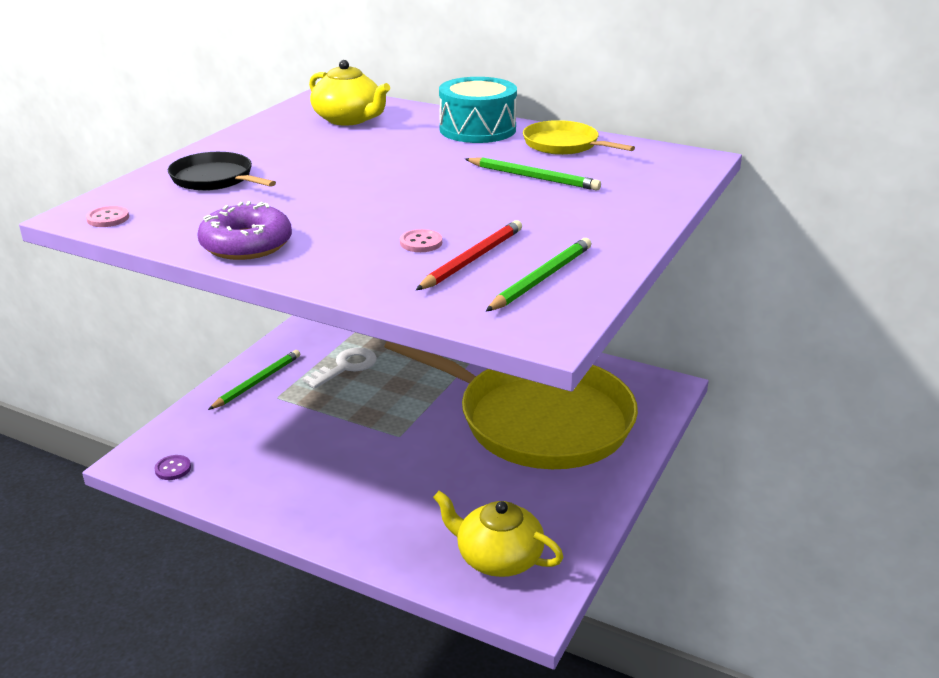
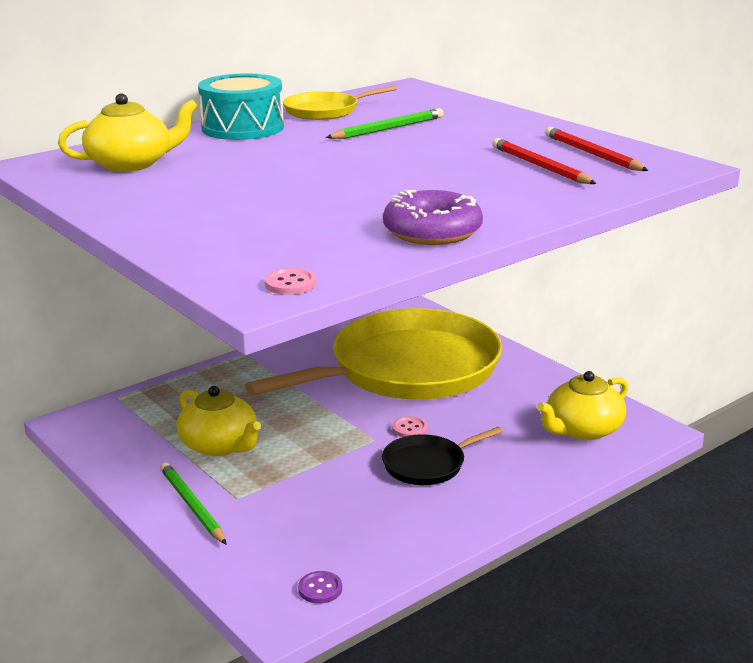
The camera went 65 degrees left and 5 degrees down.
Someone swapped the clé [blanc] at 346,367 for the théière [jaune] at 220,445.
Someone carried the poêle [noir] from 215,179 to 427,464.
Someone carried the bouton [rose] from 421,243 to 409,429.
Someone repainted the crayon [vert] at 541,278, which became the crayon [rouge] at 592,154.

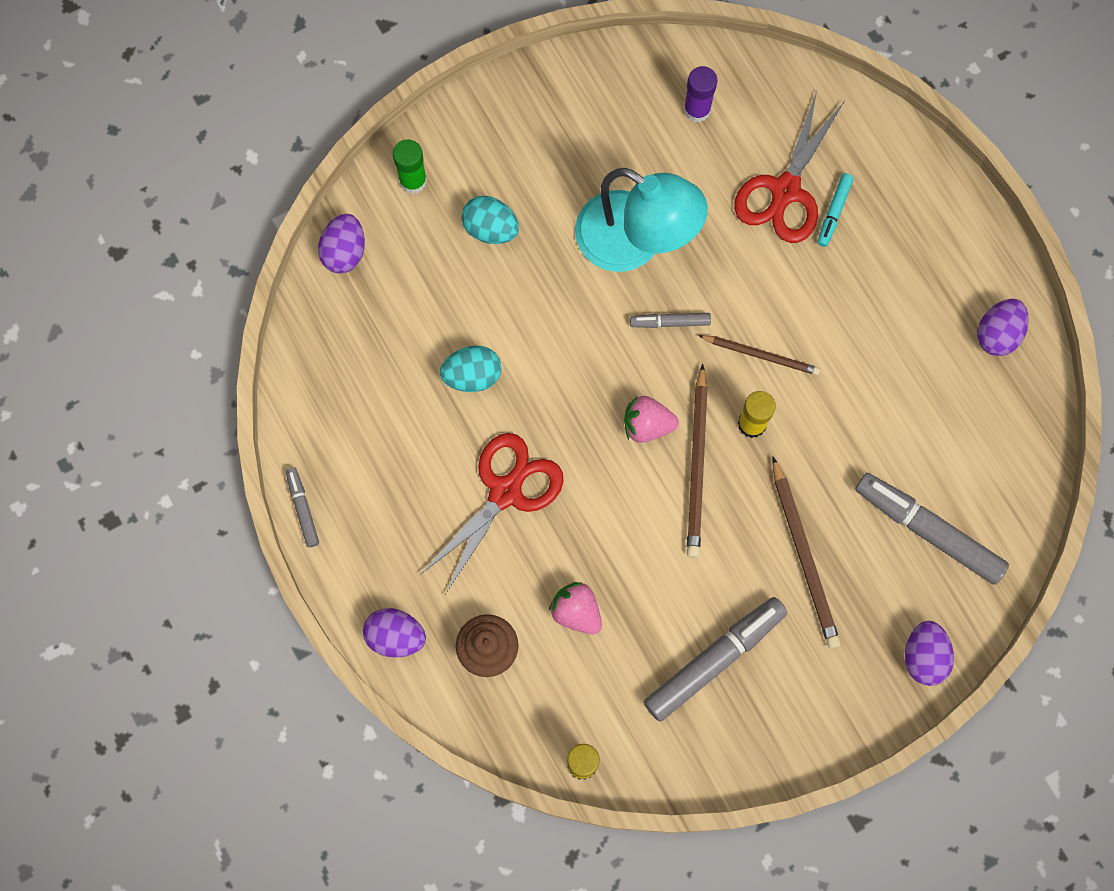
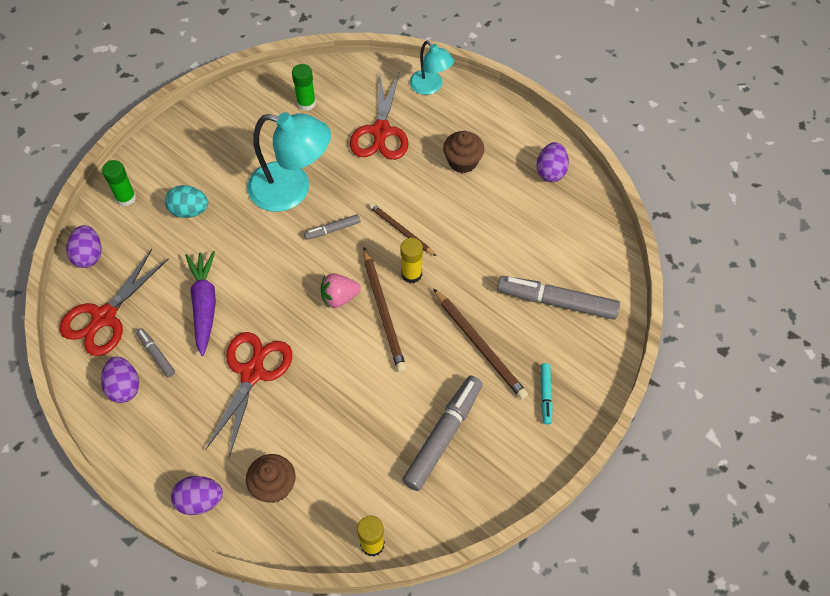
The camera went 20 degrees left and 15 degrees down.
Someone put down the ciseaux [rouge] at 104,317.
Someone carried the œuf [violet] from 924,657 to 124,387.
Someone carried the feutre [gris] from 303,508 to 156,354.
Someone swapped the œuf [turquoise] at 472,376 for the carotte [violet] at 204,305.
Someone repainted the bâton de colle [violet] at 697,109, which became the bâton de colle [vert] at 306,103.
Someone rotated the crayon [marron] at 760,355 by 135 degrees counterclockwise.
Someone put down the lampe [turquoise] at 430,87.
Someone put down the muffin [marron] at 462,161.
Someone carried the feutre [turquoise] from 834,212 to 545,395.
Someone took away the fraise [rose] at 576,611.

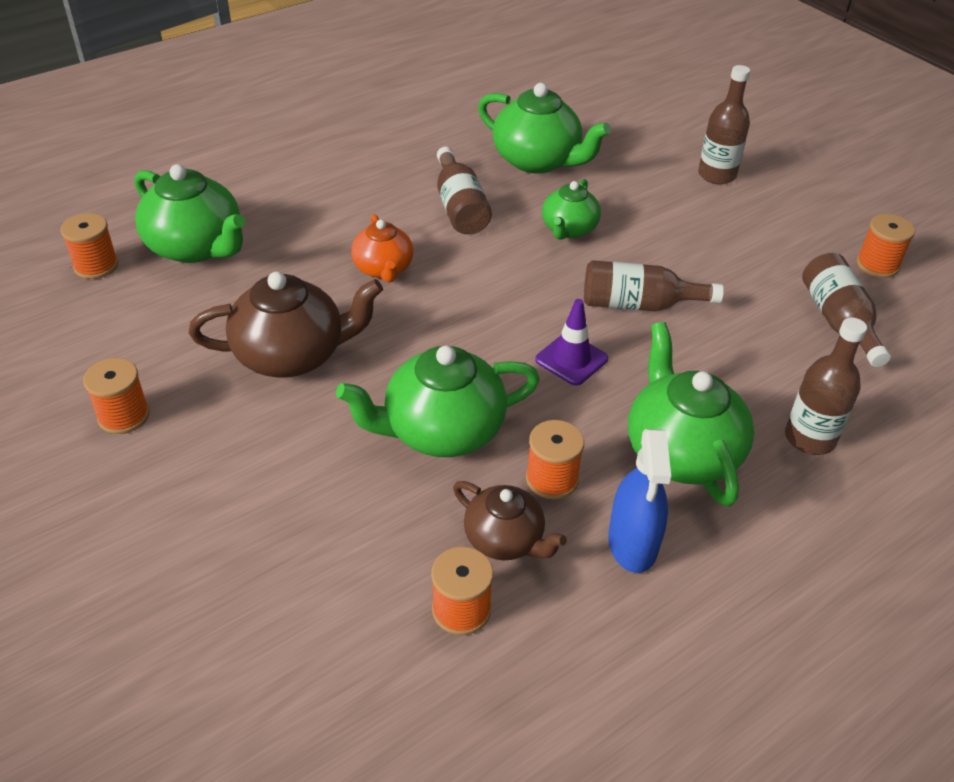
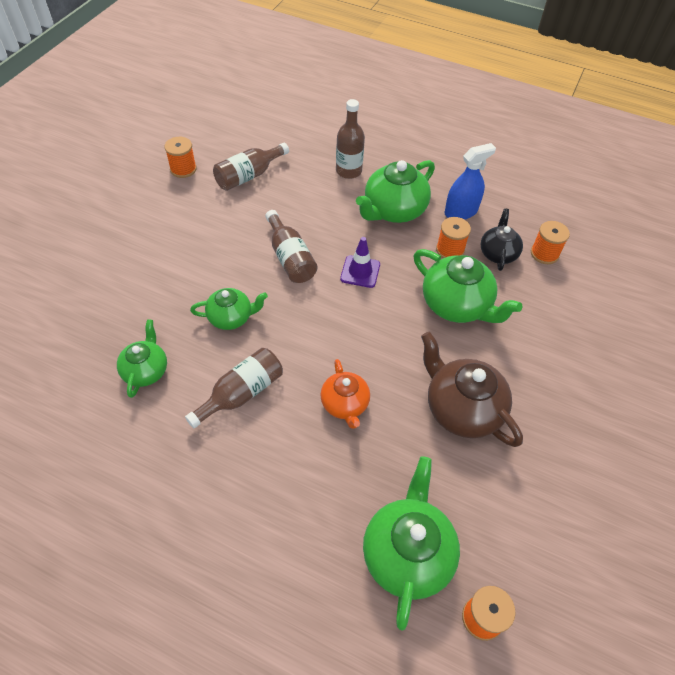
The camera went 120 degrees left and 10 degrees up.
Someone scaled the théière [vert] at 537,160 by 0.61.
Someone rotated the théière [orange] at 383,269 by 120 degrees clockwise.
Someone repainted the théière [marron] at 505,539, which became the théière [noir] at 498,253.
Someone took away the bobine [orange] at 124,416.
Someone took away the bouteille [marron] at 717,175.

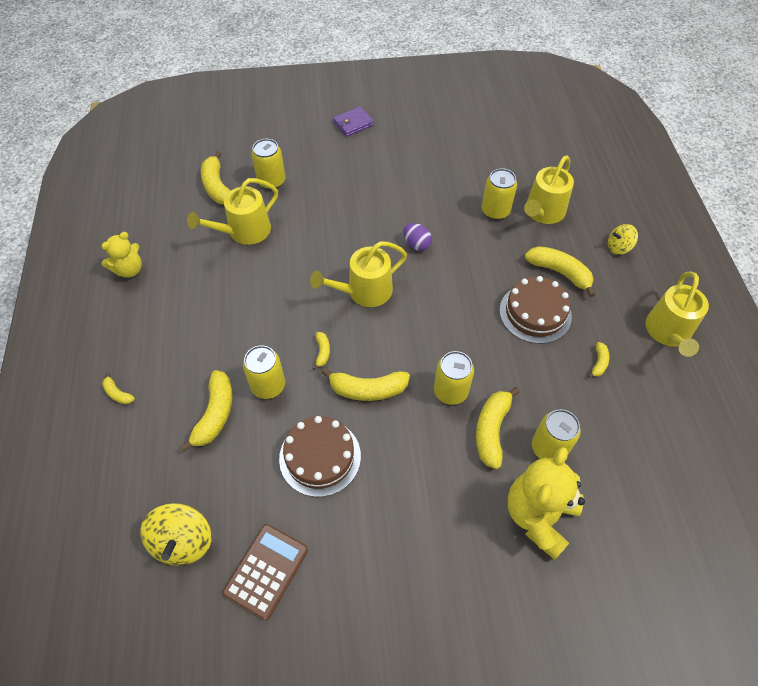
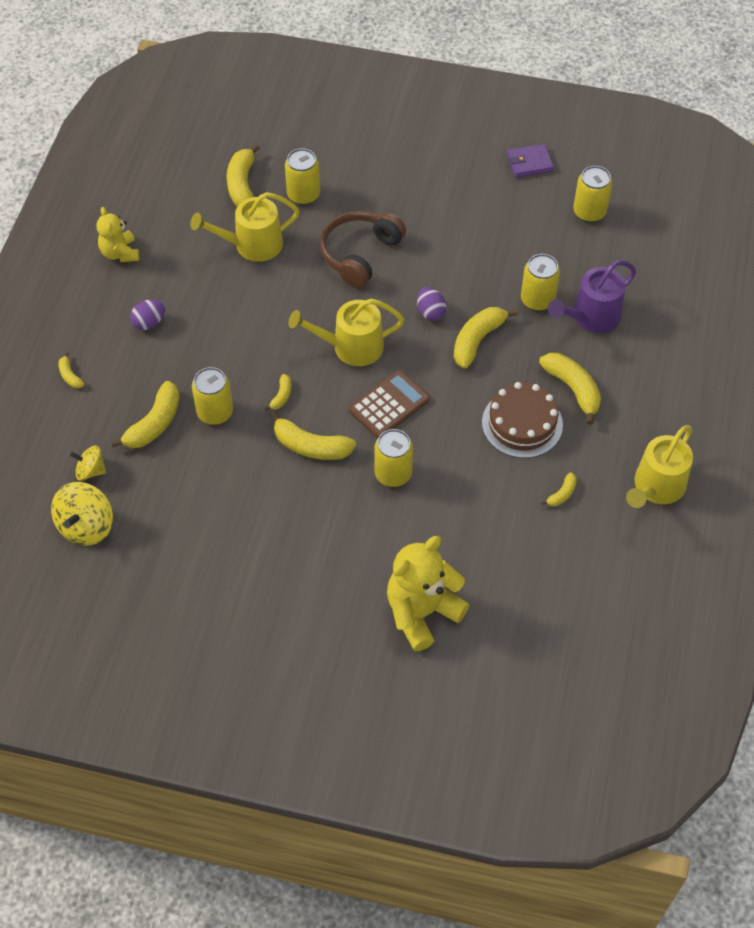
The camera went 20 degrees right and 0 degrees up.
Someone carried the toupie [jaune] from 618,247 to 90,471.
Someone rotated the ours en peluche [jaune] at 129,270 by 90 degrees clockwise.
Someone put down the œuf [violet] at 149,322.
Someone put down the casque audio [marron] at 360,254.
Someone carried the calculatrice [marron] from 266,571 to 389,405.
Someone carried the banane [jaune] from 492,430 to 477,340.
Someone carried the portefeuille [violet] from 353,123 to 529,163.
Someone repainted the arrosoir [jaune] at 543,212, which became the arrosoir [violet] at 591,317.
Someone carried the canette [jaune] from 549,448 to 589,212.
Someone took away the gâteau [marron] at 320,457.

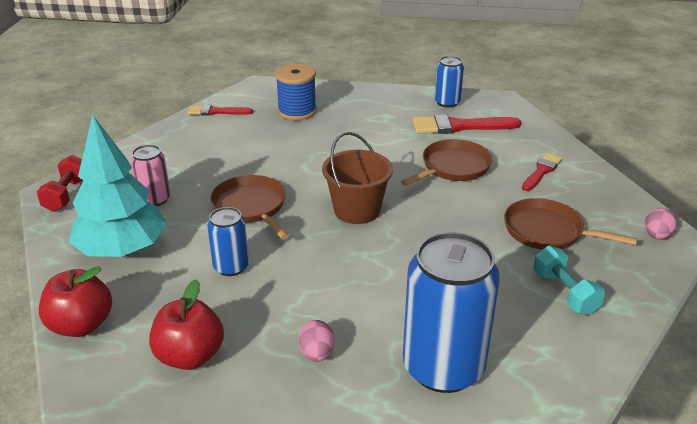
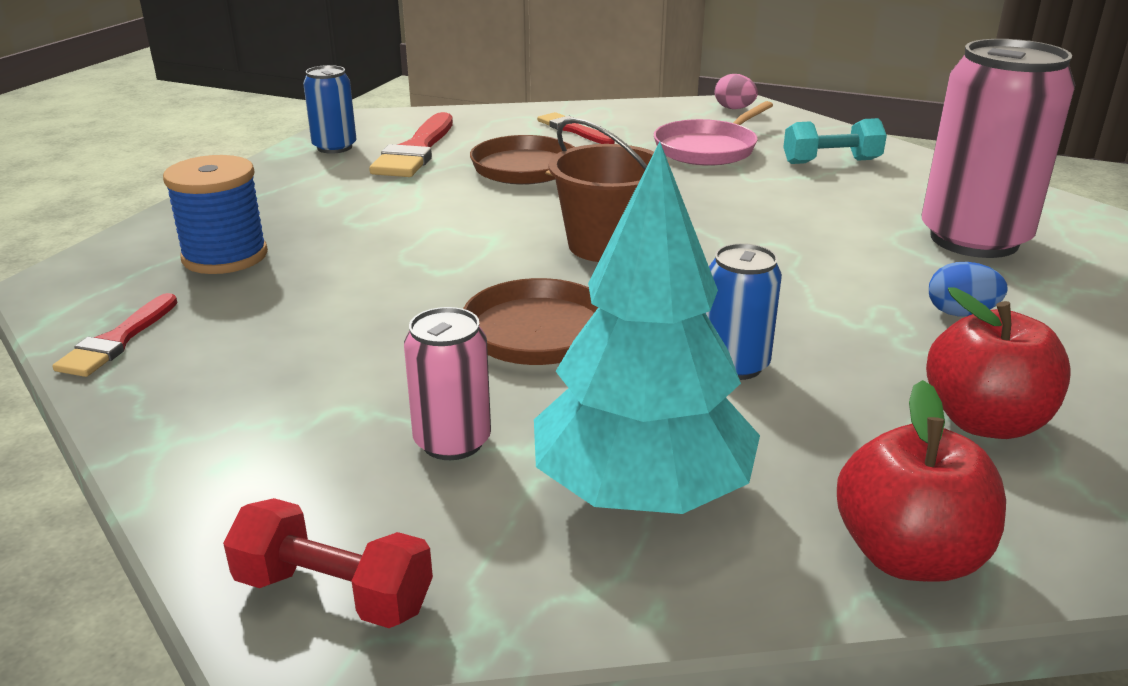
The camera went 75 degrees left and 5 degrees down.
Someone repainted the poêle [marron] at 547,231, which became the poêle [rose] at 708,149.
Someone repainted the canette [bleu] at 443,367, which became the canette [rose] at 974,239.
Someone repainted the œuf [rose] at 317,354, which became the œuf [bleu] at 960,313.

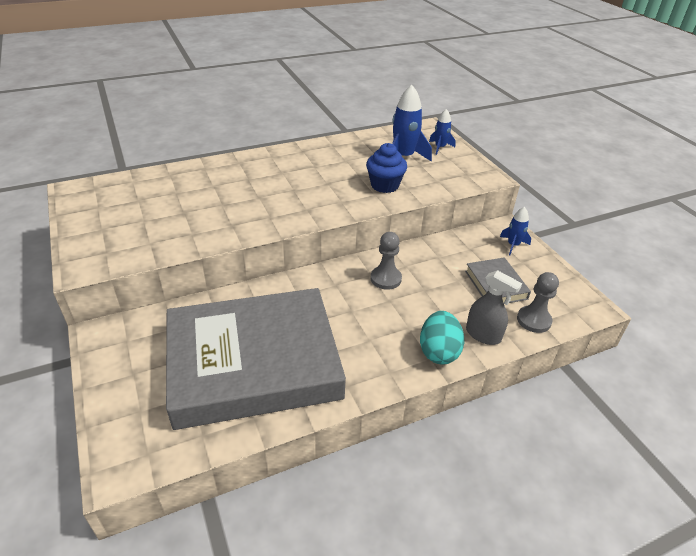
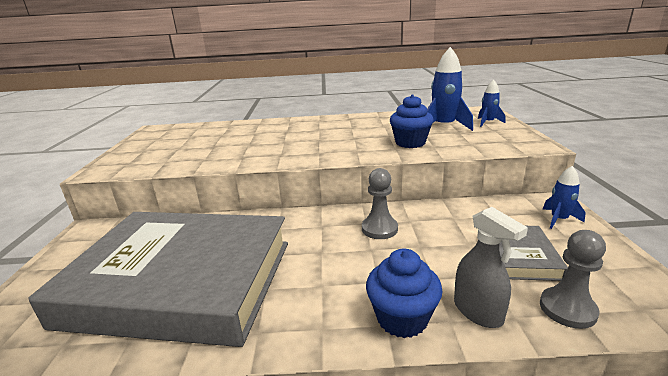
The camera went 25 degrees right and 15 degrees down.
Someone swapped the œuf [turquoise] at 438,351 for the muffin [bleu] at 402,318.

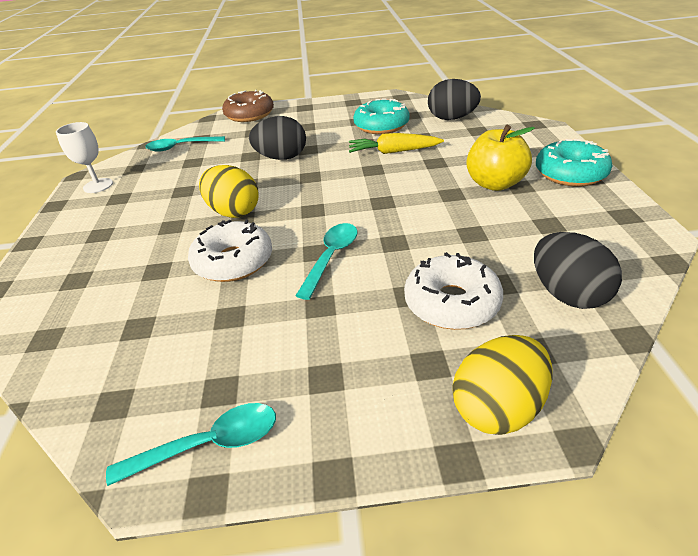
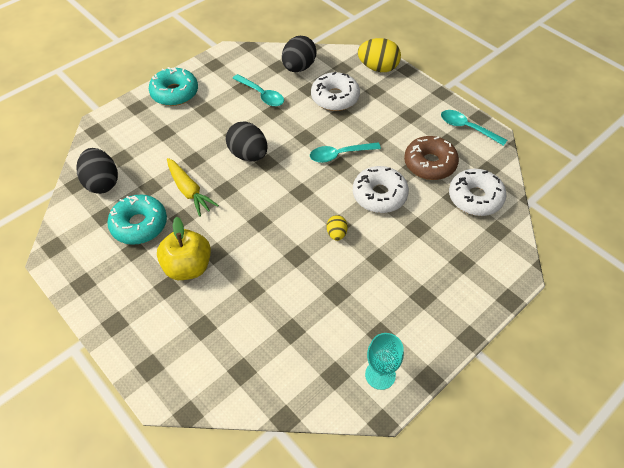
The camera went 130 degrees left and 15 degrees up.
Someone carried the pomme [jaune] from 495,184 to 188,267.
Someone carried the œuf [noir] from 281,158 to 248,154.
Someone carried the cuillère [turquoise] from 180,147 to 262,95.
Someone scaled the œuf [jaune] at 233,212 by 0.53.
Someone repainted the verre à pied [blanc] at 98,185, which became the verre à pied [turquoise] at 380,375.
Someone carried the beignet [marron] from 249,115 to 430,164.
Someone put down the beignet [blanc] at 475,198.

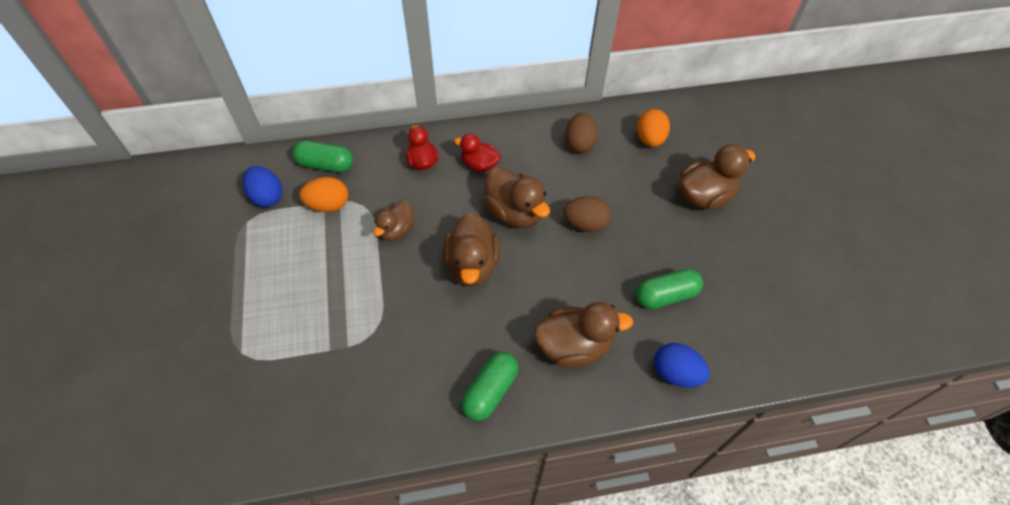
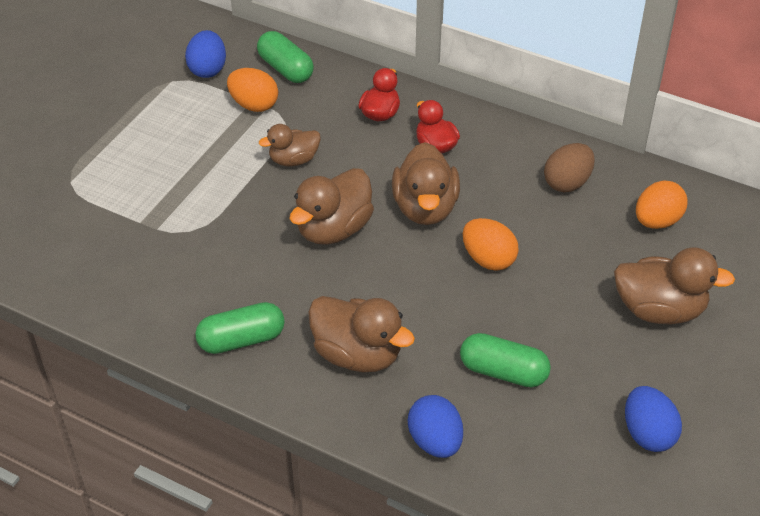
The camera went 40 degrees right and 10 degrees down.
Someone repainted the œuf [marron] at 585,224, which became the œuf [orange] at 488,259.
Someone put down the œuf [bleu] at 648,434.

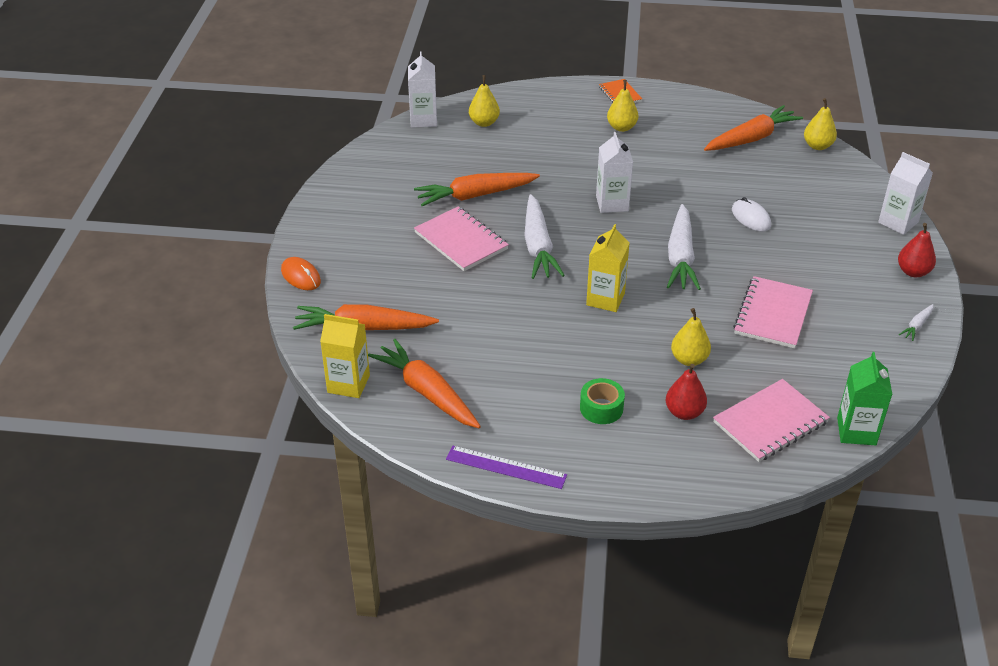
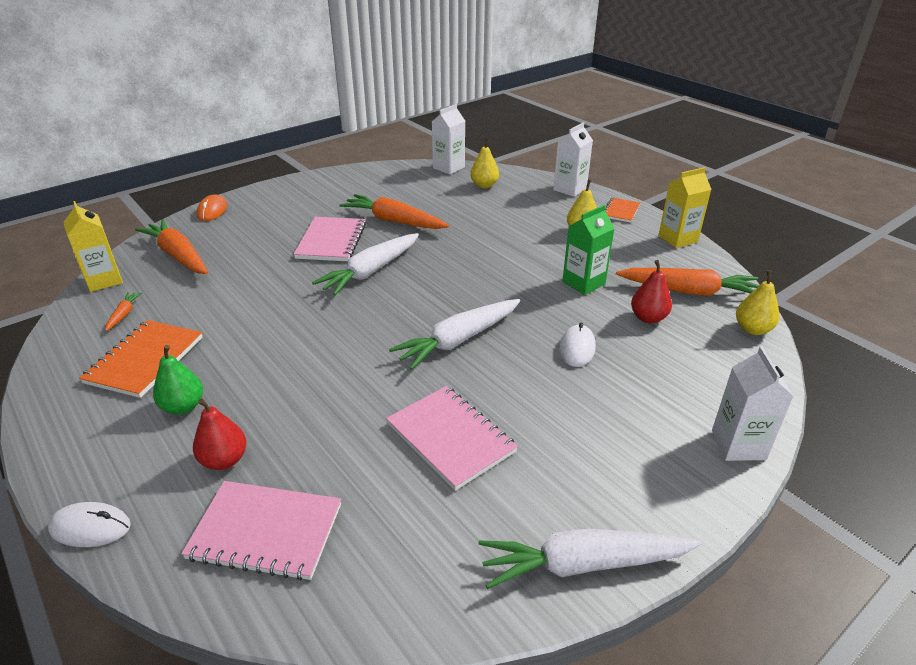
The camera went 45 degrees right and 5 degrees down.
Someone put down the souris [blanc] at 90,527.
Someone put down the carnet [orange] at 145,360.
Someone scaled the carotte [orange] at 427,392 by 0.44.
Someone swapped the ruban adhésif [vert] at 601,408 for the poire [vert] at 183,407.
Someone rotated the carnet [rose] at 773,314 by 75 degrees clockwise.
Someone scaled the carotte [blanc] at 917,326 by 2.27.
Someone carried the brique de lait [blanc] from 612,203 to 570,189.
Someone carried the brique de lait [vert] from 856,431 to 583,283.
Someone carried the poire [rouge] from 913,272 to 648,318.
Someone carried the brique de lait [jaune] from 605,299 to 677,239.
Someone took away the règle [violet] at 506,467.
Someone took away the poire [jaune] at 689,359.

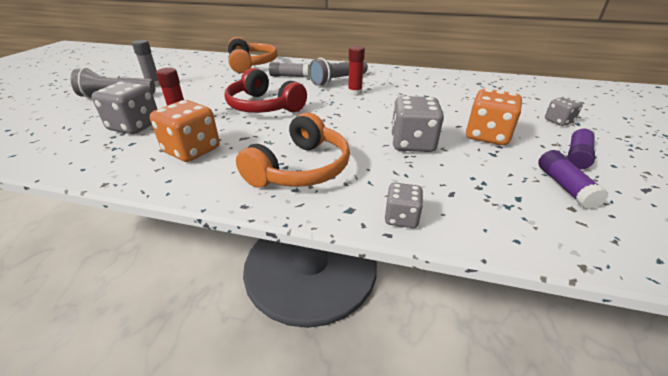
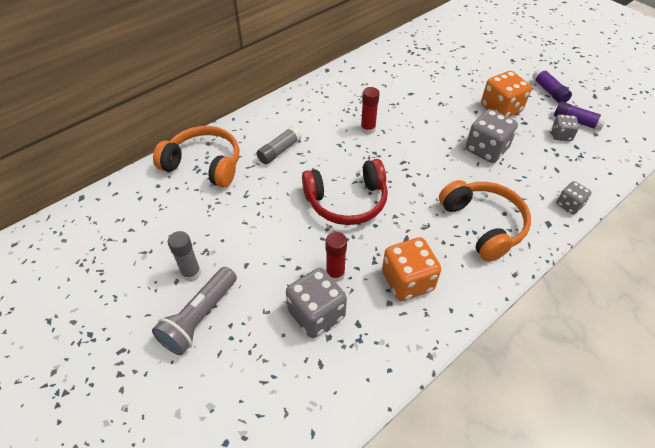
The camera went 55 degrees left and 15 degrees up.
Someone carried the dé [gris] from 558,121 to 561,135.
Someone took away the lampe de poche [gris] at 338,80.

